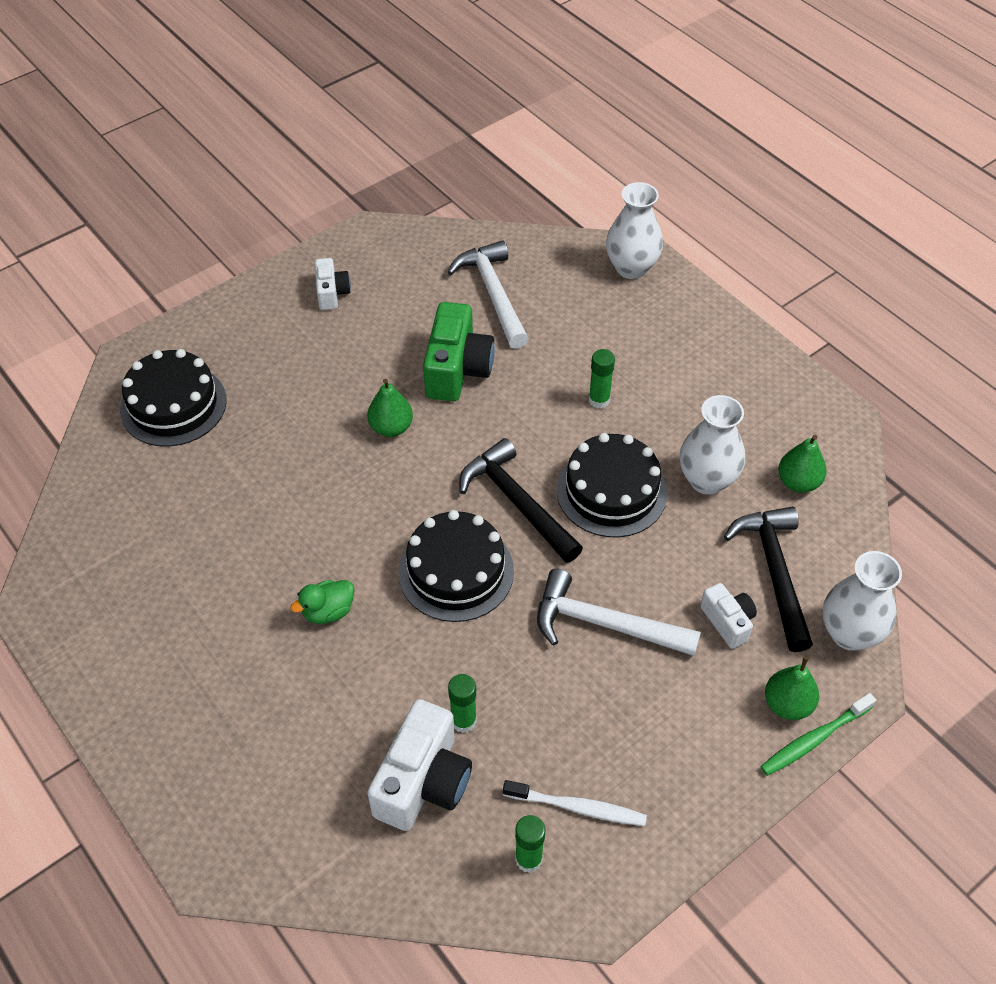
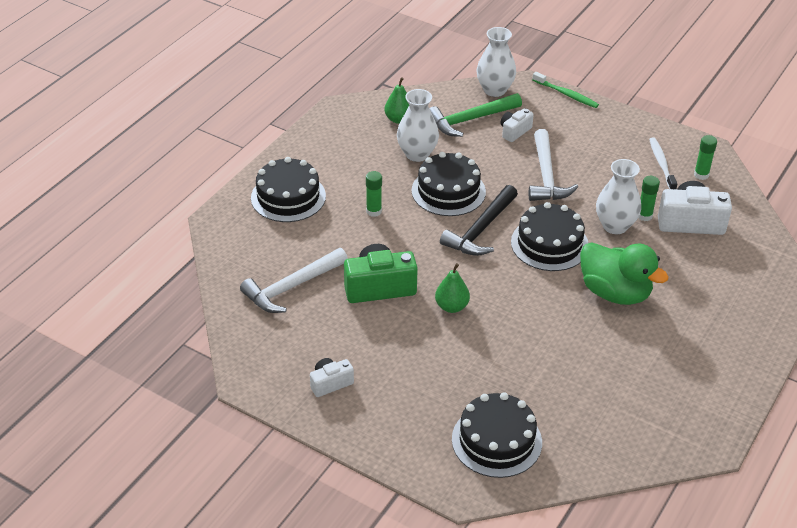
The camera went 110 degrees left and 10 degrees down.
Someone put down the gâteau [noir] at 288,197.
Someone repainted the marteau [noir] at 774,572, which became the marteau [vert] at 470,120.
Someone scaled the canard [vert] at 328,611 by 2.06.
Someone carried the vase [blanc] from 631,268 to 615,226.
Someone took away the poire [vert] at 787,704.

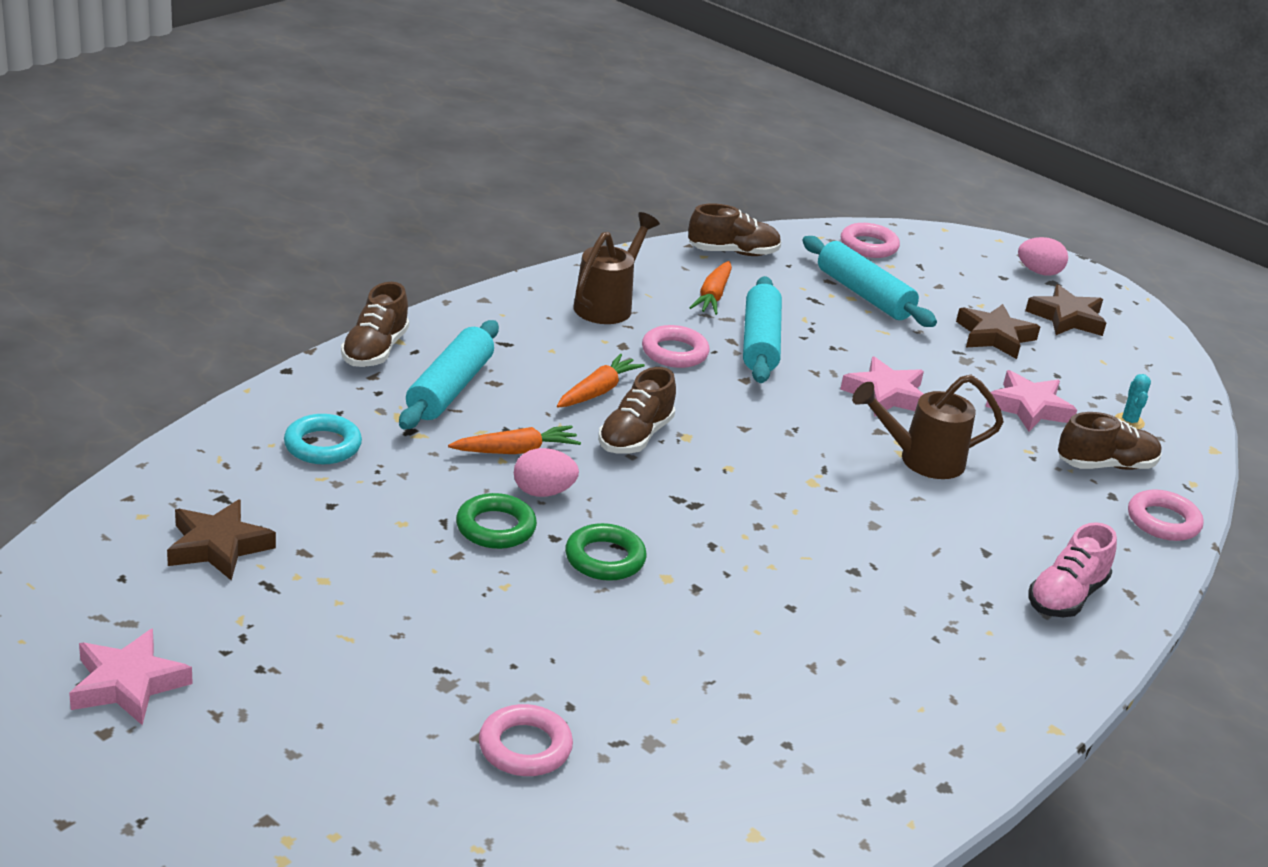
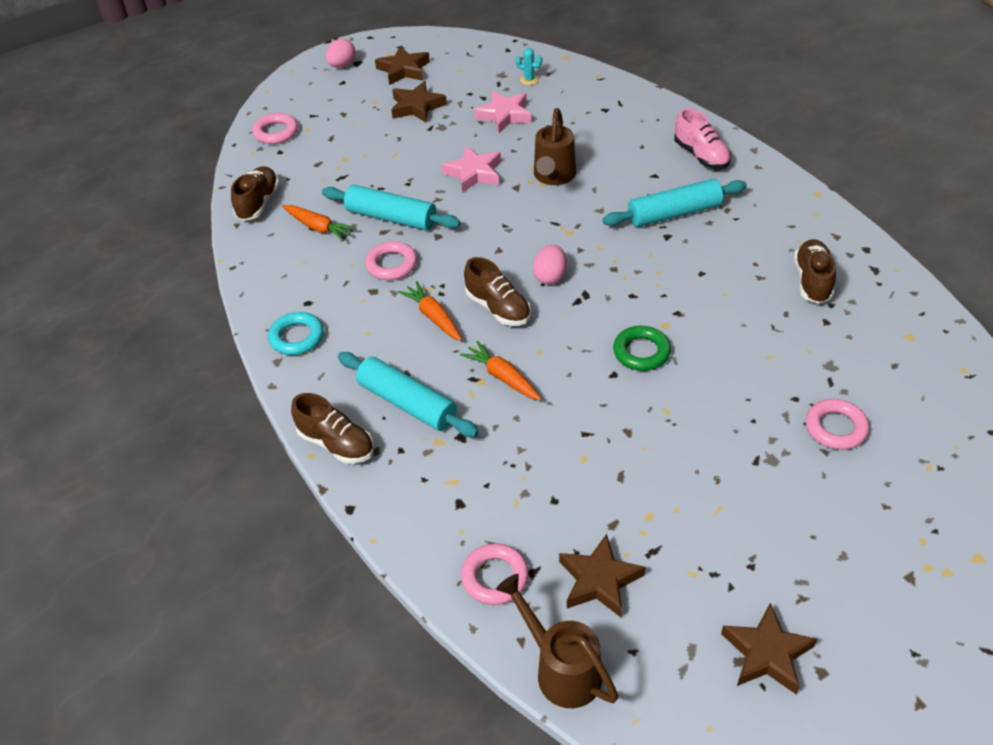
The camera went 65 degrees left and 15 degrees up.
Someone carried the anneau [turquoise] from 322,445 to 297,337.
Someone rotated the carotte [orange] at 516,451 by 45 degrees counterclockwise.
Someone carried the anneau [rose] from 1163,521 to 495,577.
Someone carried the arrosoir [marron] from 608,305 to 561,669.
Someone carried the œuf [rose] from 543,492 to 550,276.
Someone carried the rouleau à pâtisserie [turquoise] from 864,295 to 674,213.
Someone repainted the étoile [rose] at 128,684, which became the étoile [marron] at 767,654.
Someone carried the chaussure [marron] from 1105,465 to 812,281.
Someone took away the anneau [vert] at 495,527.

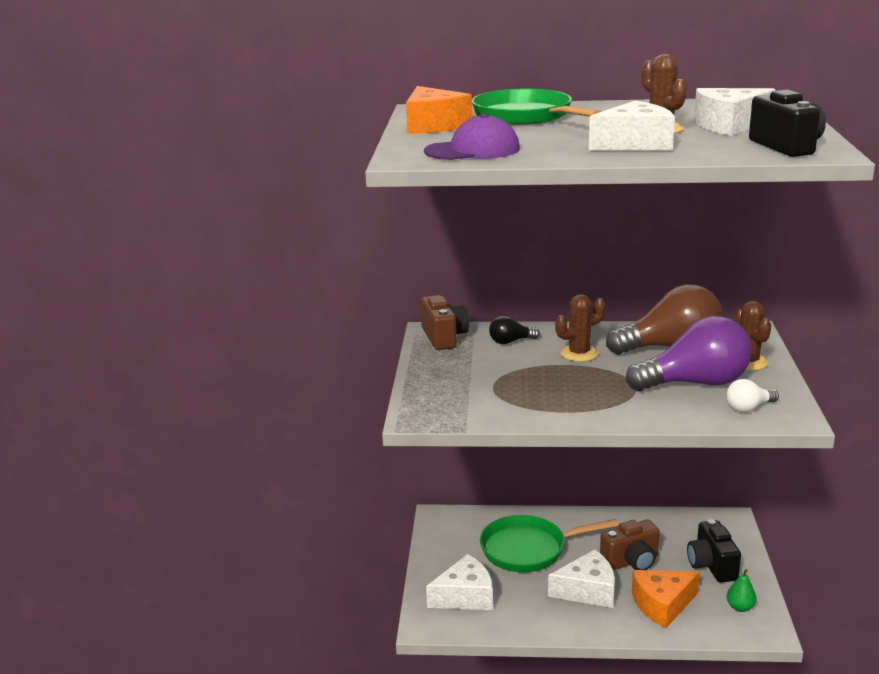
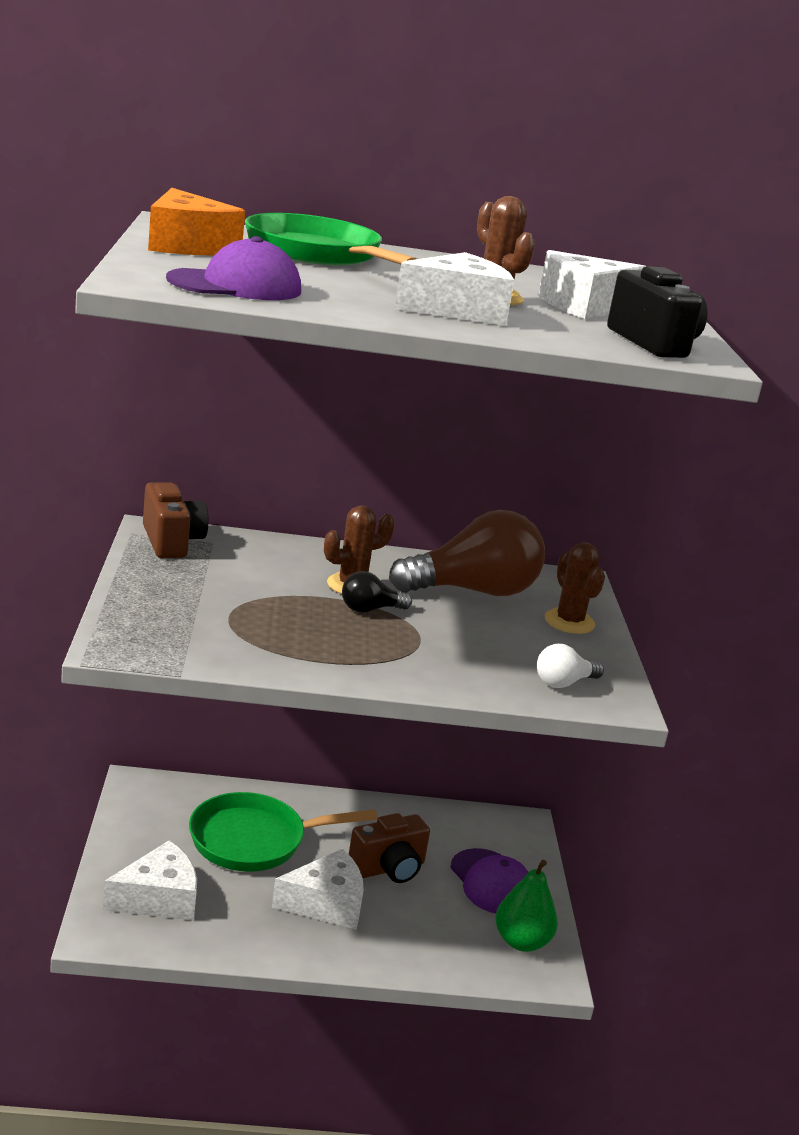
The camera went 10 degrees left and 0 degrees up.
Someone carried the ampoule [noir] from 510,341 to 370,609.
Someone swapped the appareil photo [noir] at 711,565 for the casquette [violet] at 491,882.
Someone scaled the poire [vert] at 740,607 by 1.63.
Someone took away the ampoule [violet] at 695,383.
Someone took away the fromage [orange] at 662,605.

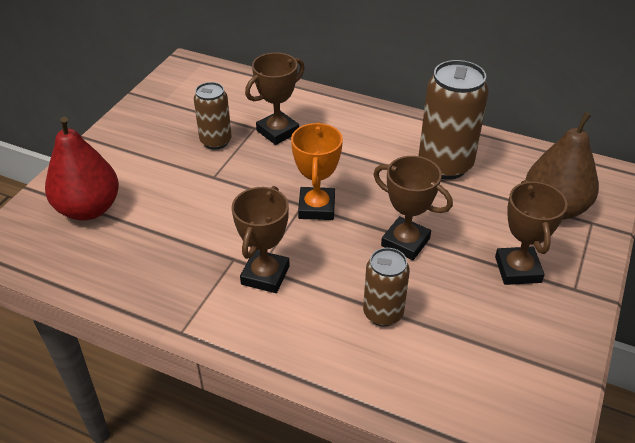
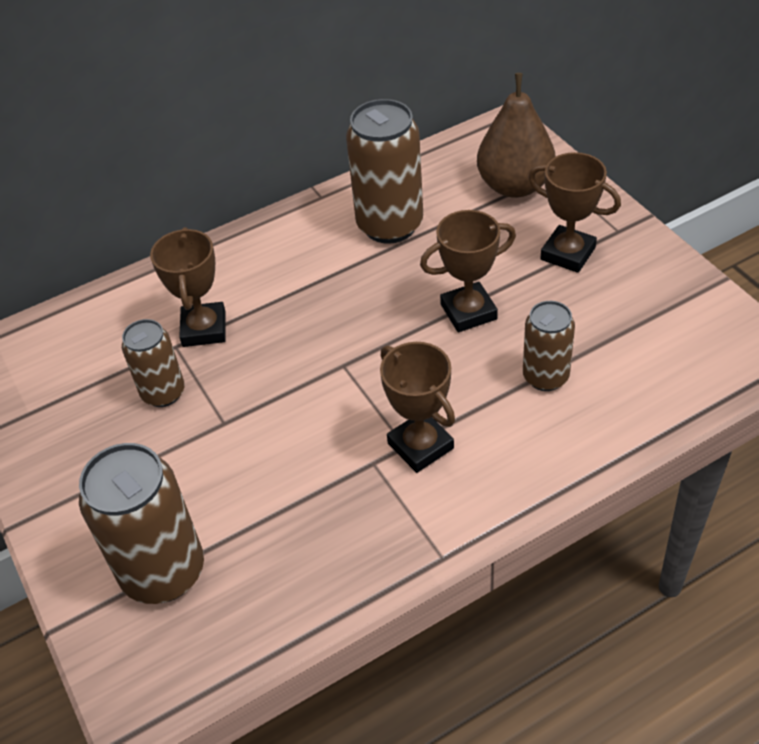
The camera went 50 degrees left and 5 degrees up.
Someone swapped the poire [rouge] at 89,209 for the canette [marron] at 163,572.
Someone took away the trophée [orange] at 316,207.

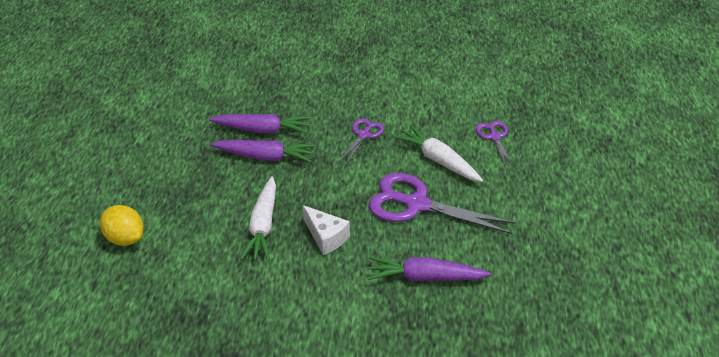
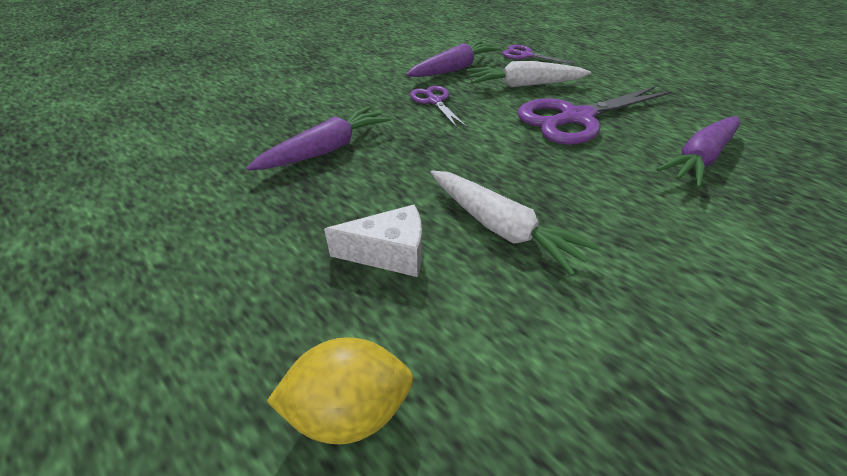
The camera went 50 degrees left and 0 degrees up.
Someone carried the fromage [blanc] from 326,237 to 389,254.
Someone carried the carotte [violet] from 265,157 to 454,69.

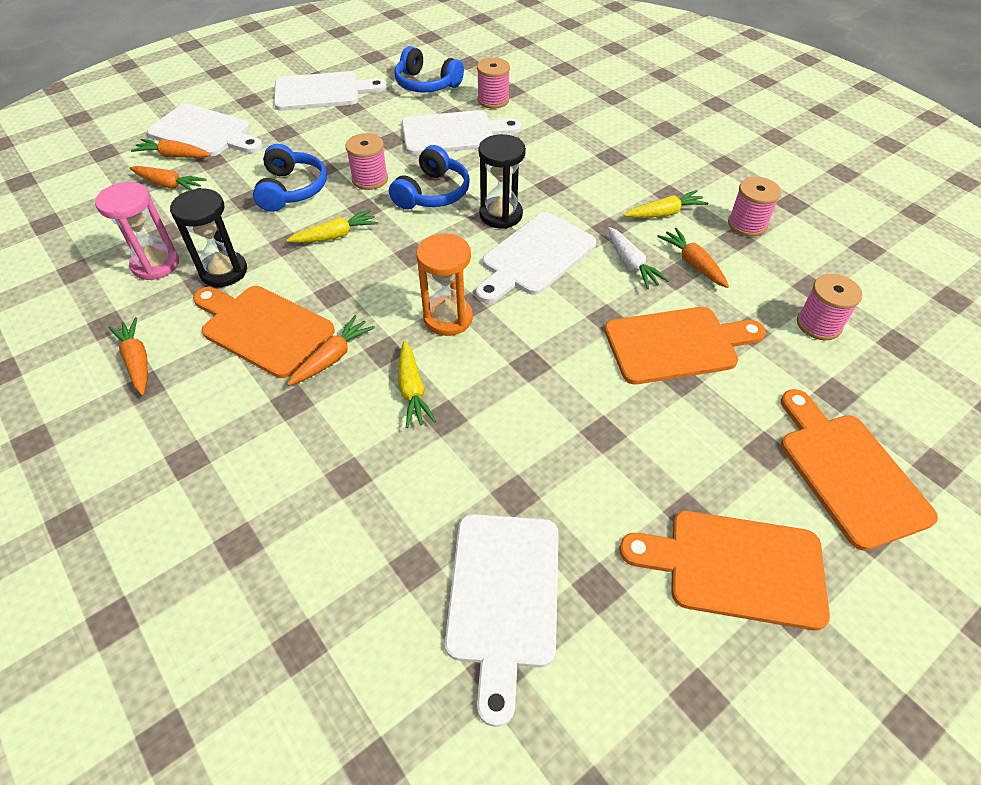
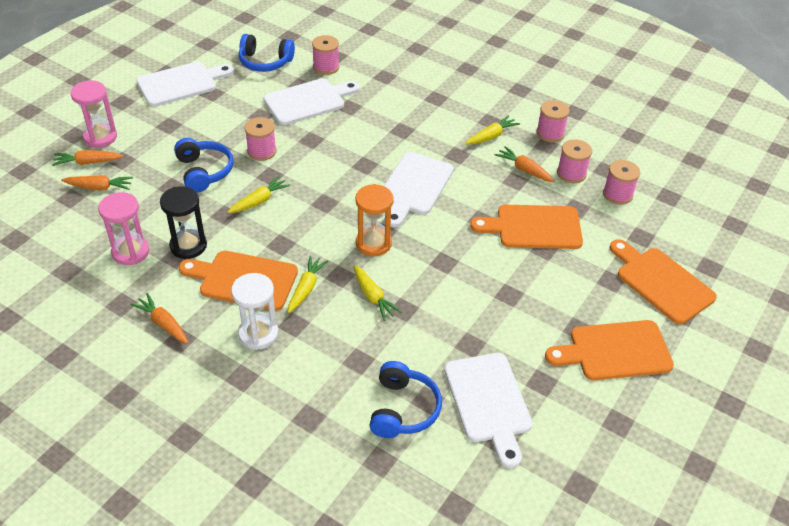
The camera went 20 degrees left and 5 degrees down.
Someone swapped the planche à découper [blanc] at 204,132 for the sablier [rose] at 100,137.
Someone put down the sablier [blanc] at 258,334.
Someone repainted the carotte [orange] at 333,357, which became the carotte [jaune] at 306,288.
Someone carried the casque audio [bleu] from 432,193 to 403,409.
Someone rotated the planche à découper [orange] at 677,344 by 150 degrees counterclockwise.
Someone put down the bobine [rose] at 571,173.
Someone took away the sablier [noir] at 501,215.
Someone took away the carotte [blanc] at 631,264.

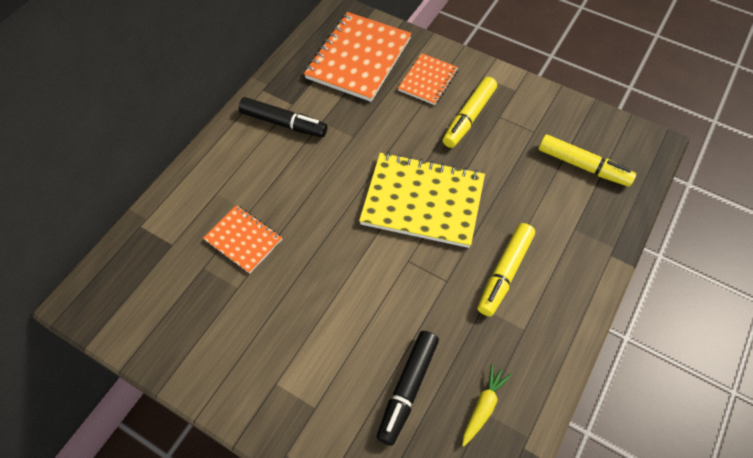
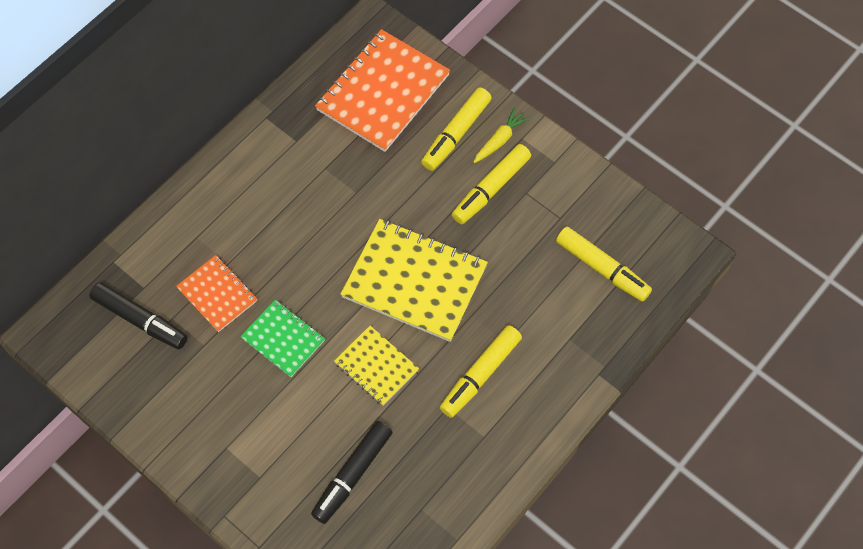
The camera went 10 degrees right and 5 degrees up.
Someone carried the feutre [noir] from 283,123 to 140,320.
Someone put down the carnet [vert] at 283,339.
Someone put down the carnet [jaune] at 376,366.
Someone swapped the carnet [orange] at 428,80 for the feutre [jaune] at 456,134.
Someone carried the carotte [jaune] from 483,406 to 499,140.

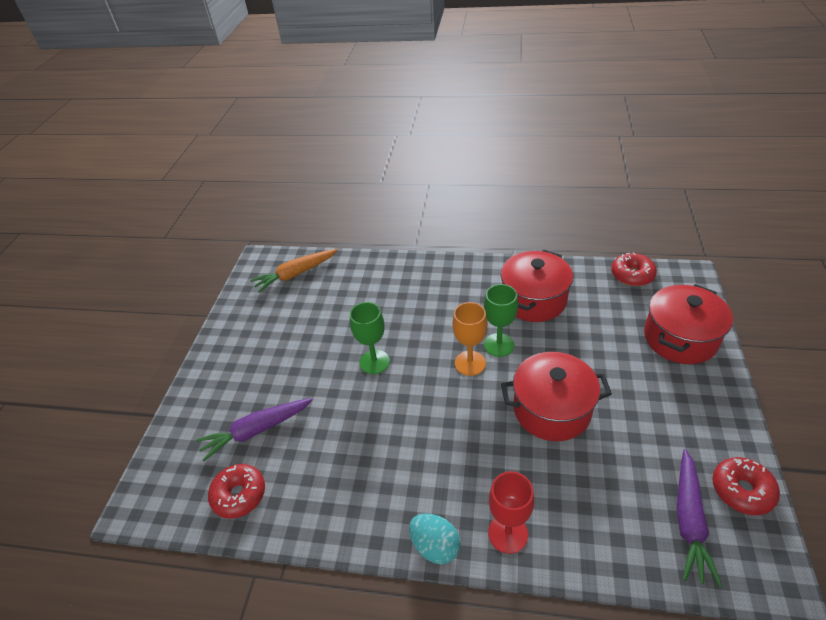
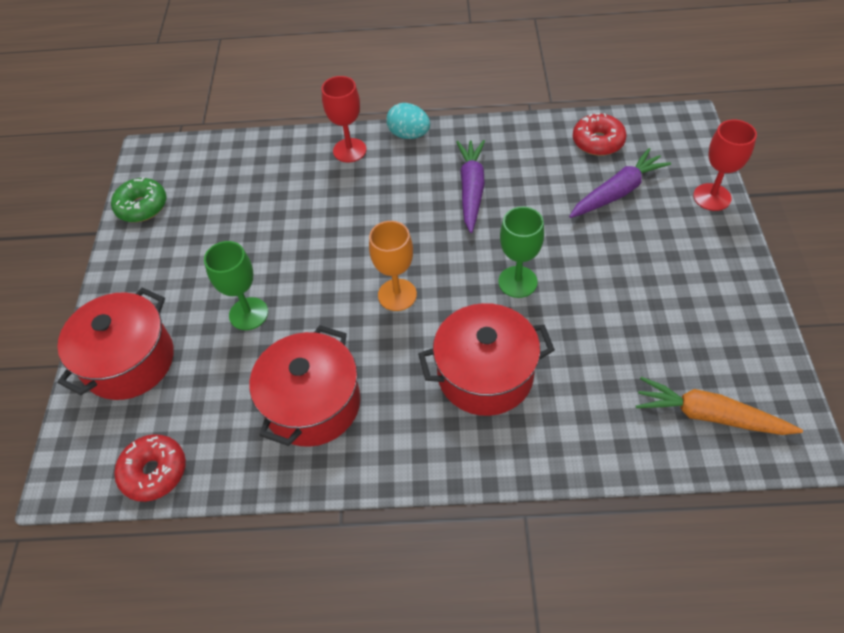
The camera went 170 degrees right and 10 degrees up.
Someone repainted the beignet [rouge] at 742,490, which became the beignet [vert] at 142,206.
Someone carried the verre à pied [vert] from 499,345 to 248,314.
Someone carried the marmite [rouge] from 551,410 to 485,375.
Someone carried the carotte [violet] from 689,520 to 471,189.
Someone rotated the carotte [orange] at 296,274 by 120 degrees counterclockwise.
Someone put down the verre à pied [rouge] at 712,197.

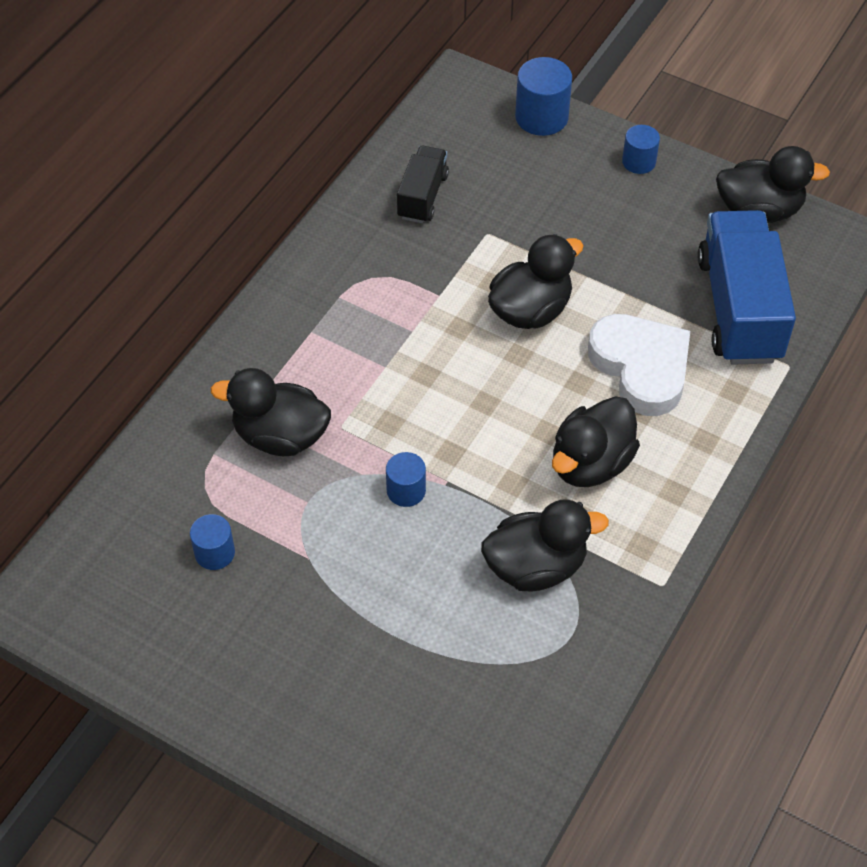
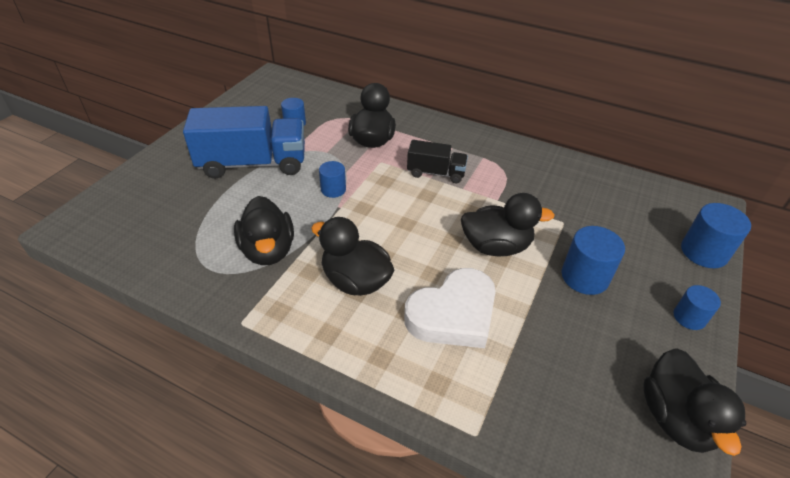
The camera went 85 degrees right and 10 degrees down.
Someone carried the camion [bleu] from 739,309 to 253,164.
Someone carried the camion [noir] from 422,196 to 436,173.
Someone rotated the canard [noir] at 530,310 by 45 degrees counterclockwise.
Someone put down the cylindre [bleu] at 584,277.

